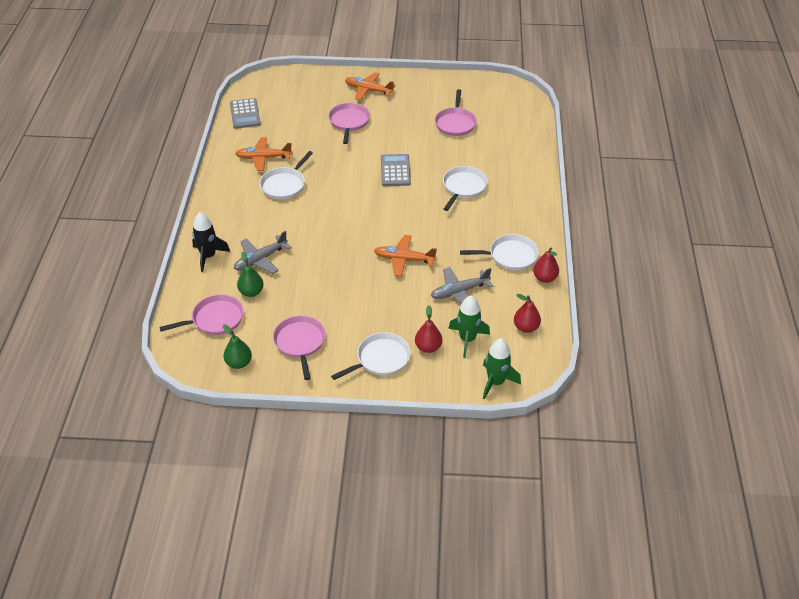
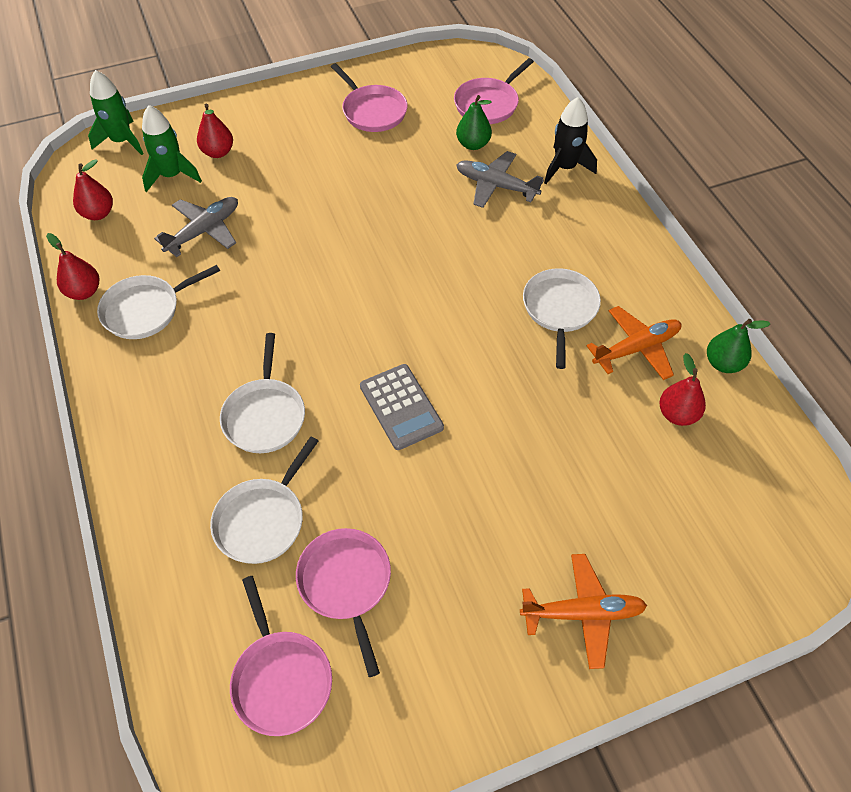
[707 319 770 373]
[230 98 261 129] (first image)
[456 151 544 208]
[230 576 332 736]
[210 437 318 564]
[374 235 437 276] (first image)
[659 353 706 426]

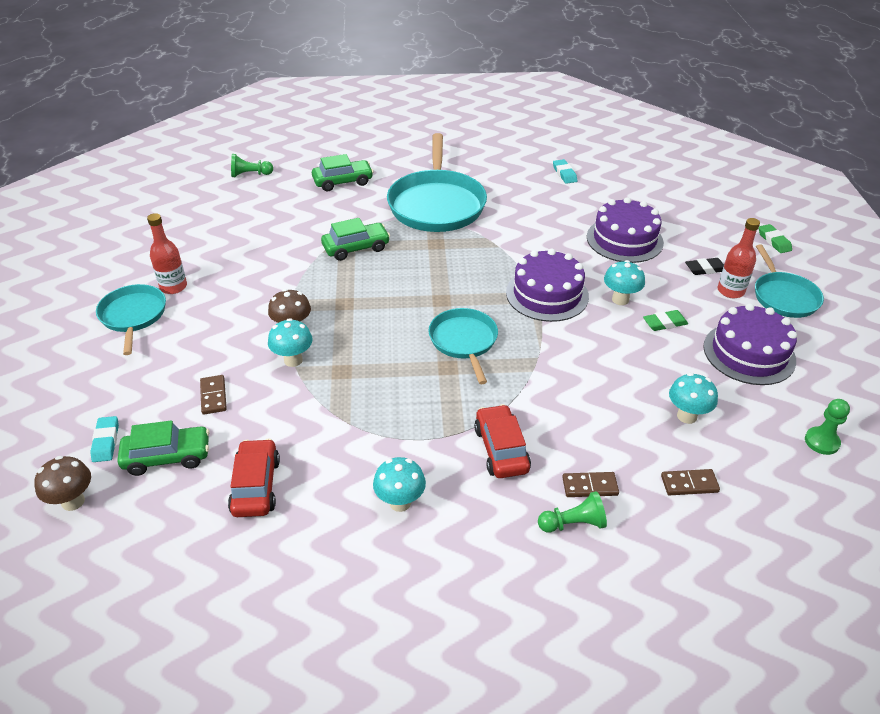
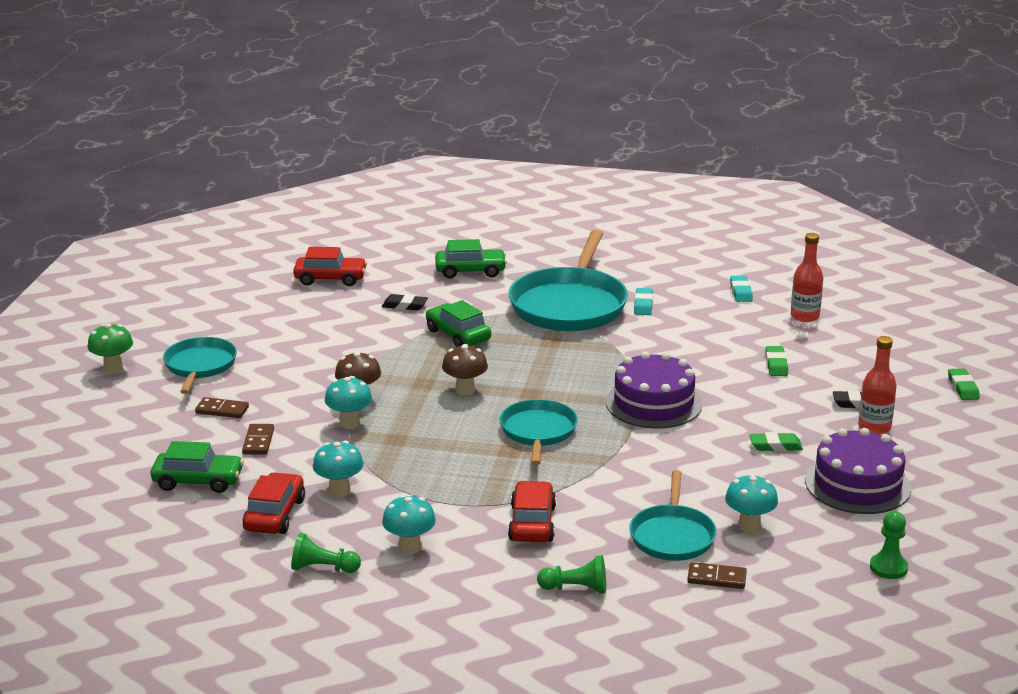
[442 344 488 396]
[634 288 653 315]
[791 233 823 322]
[291 533 361 573]
[426 300 491 347]
[195 397 249 418]
[765 346 788 376]
[313 441 364 497]
[629 470 717 561]
[87 323 133 373]
[293 247 367 286]
[382 294 428 311]

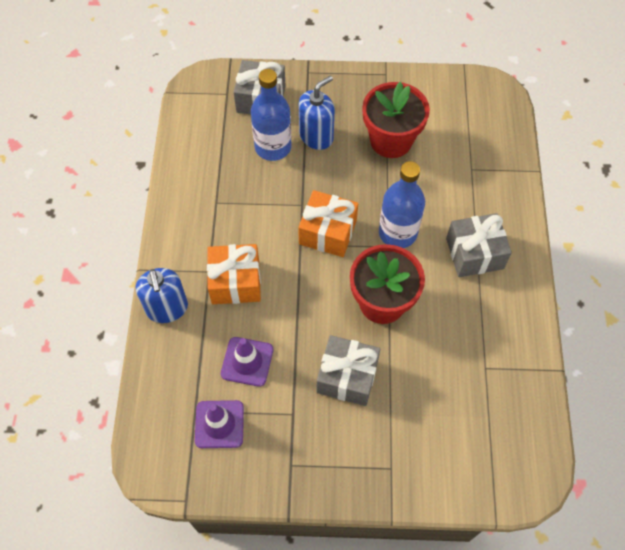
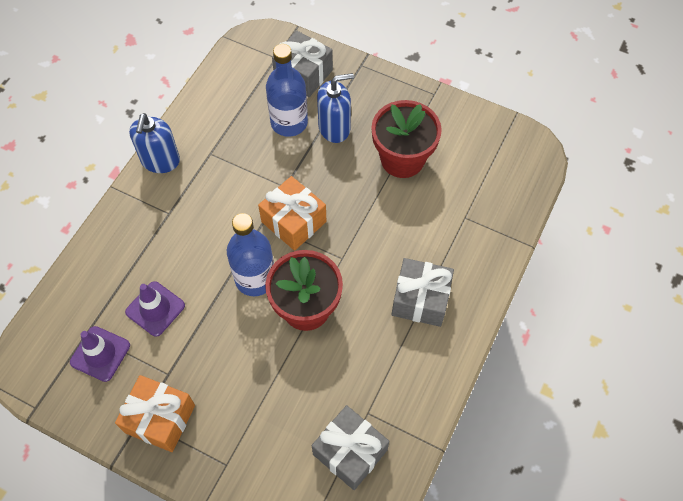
[129 113 180 173]
[115 375 195 452]
[312 405 389 490]
[227 213 274 296]

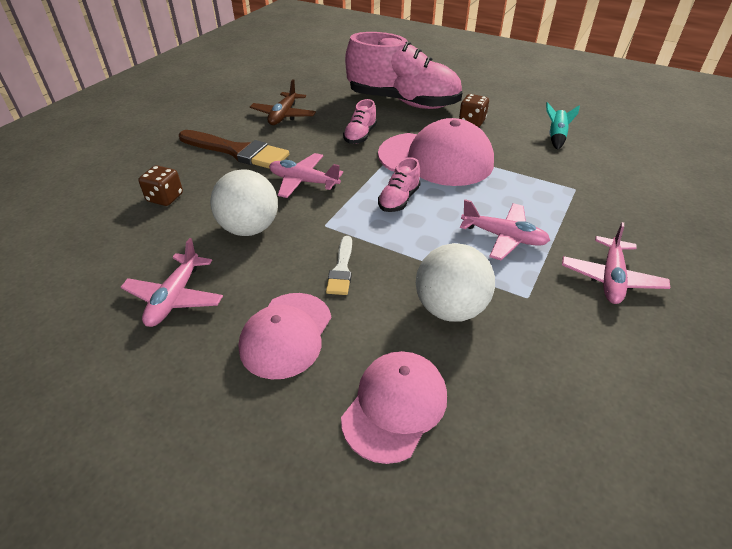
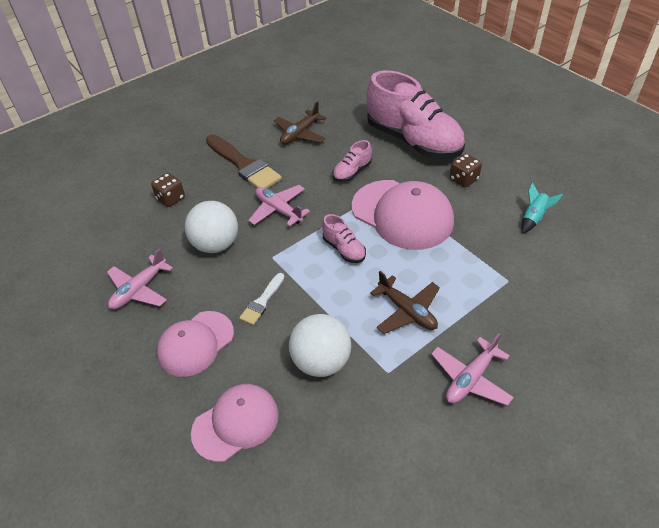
[322 214 366 263]
[370 271 440 334]

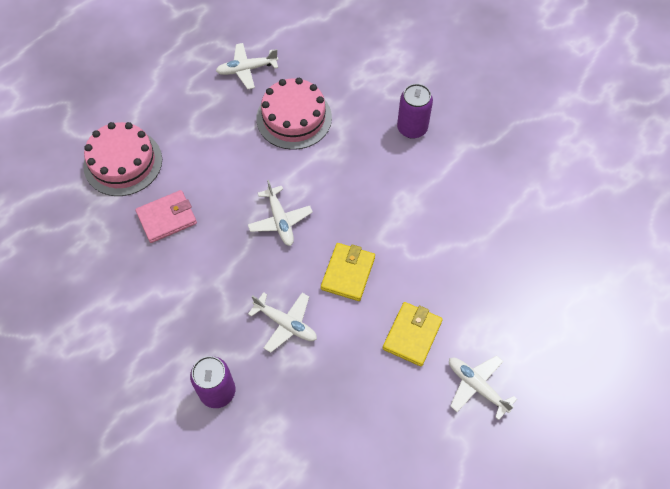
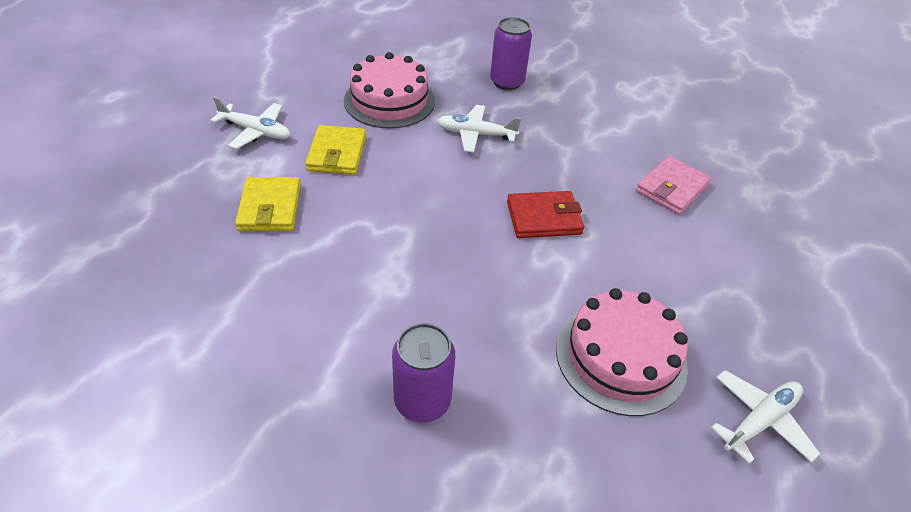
[344 52 435 129]
[507 191 584 238]
[235 177 301 231]

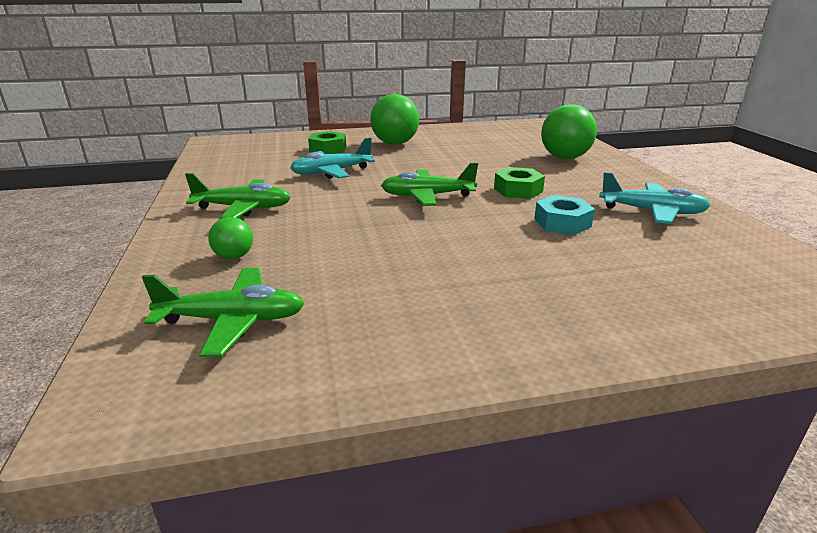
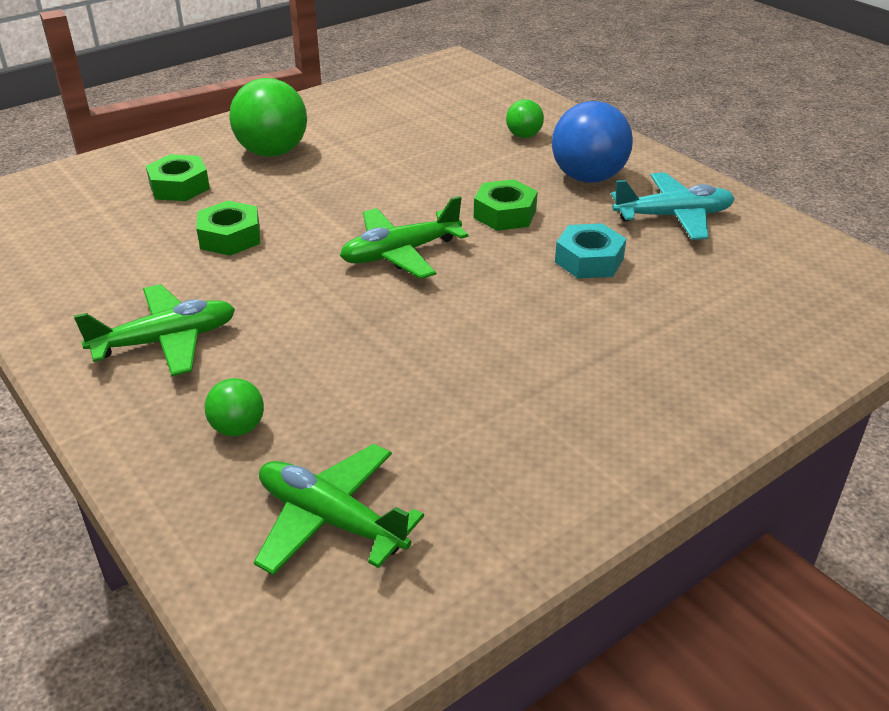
[254 444 424 575]
[196 200 260 256]
[506 99 544 138]
[552 101 633 183]

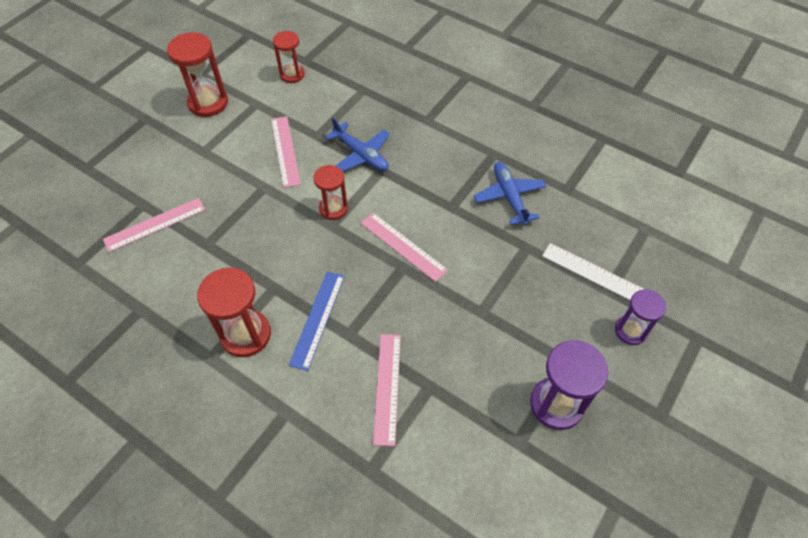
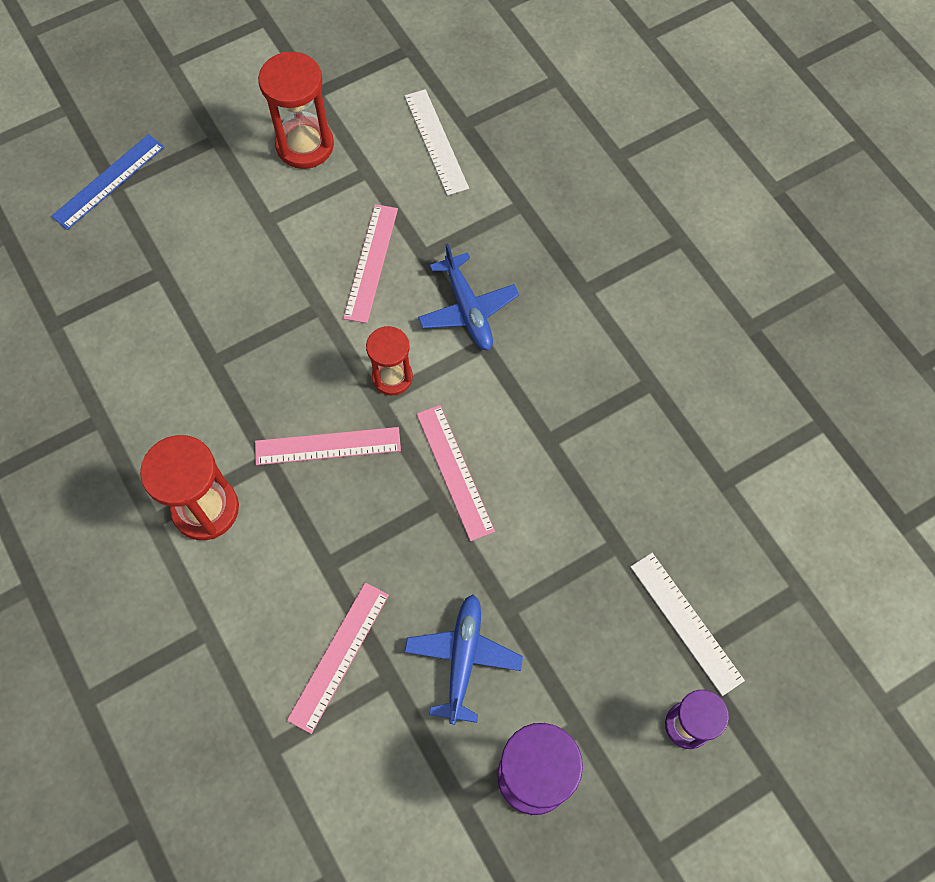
[255 427 401 465]
[404 89 469 196]
[51 134 164 230]
[404 594 523 725]

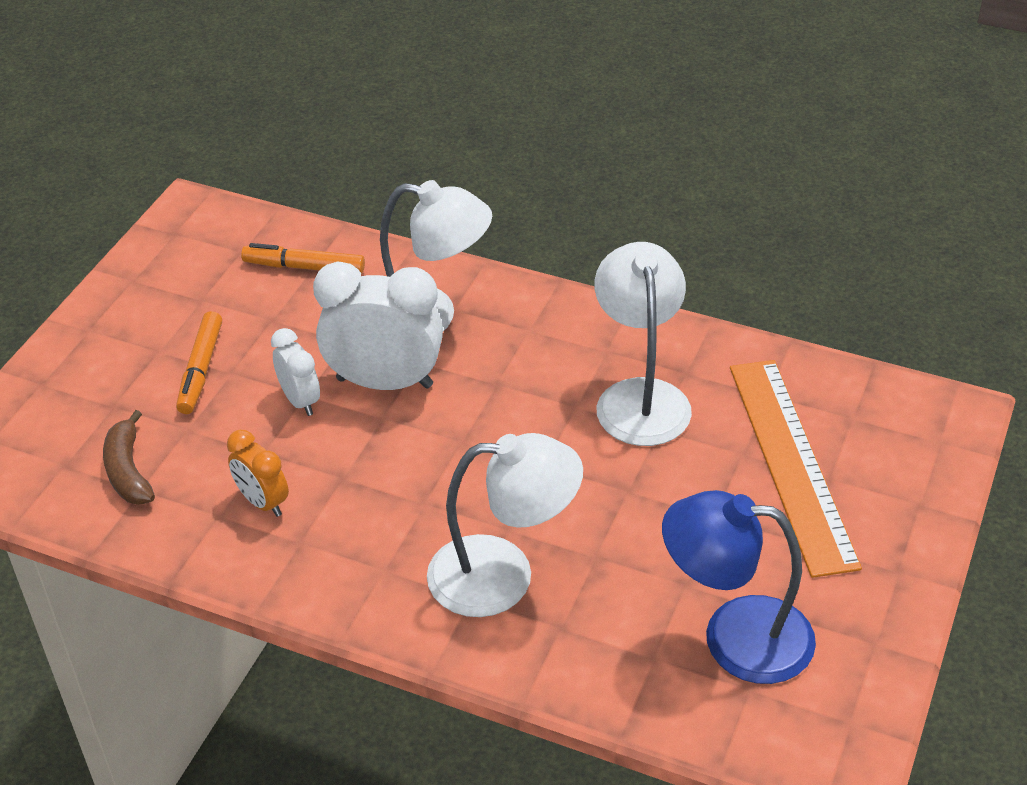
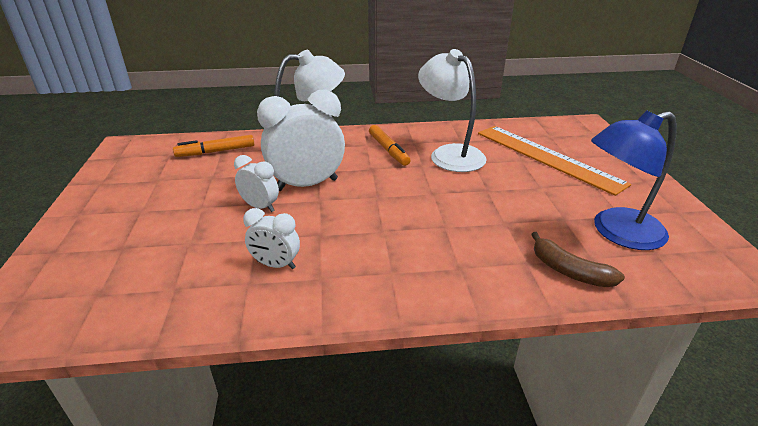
[531 232 625 288]
[369 125 411 166]
[243 208 300 269]
[427 433 583 617] (first image)

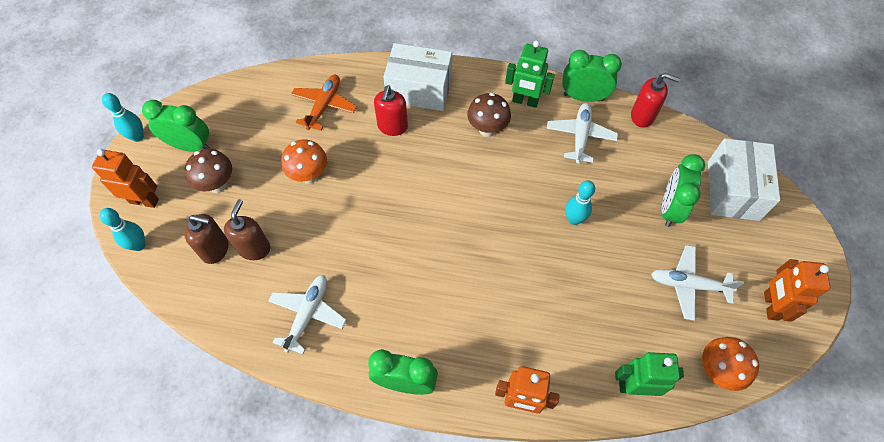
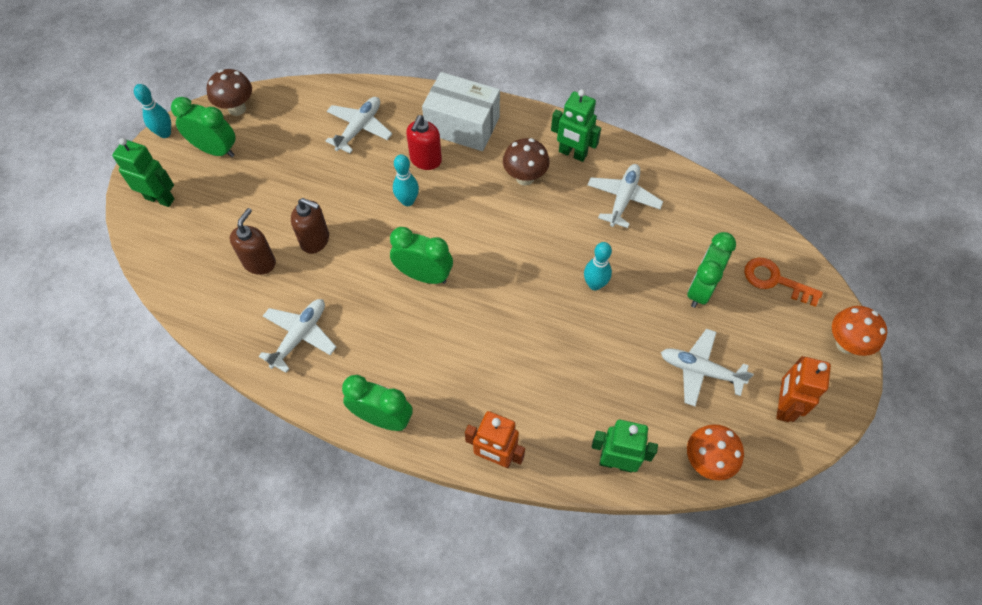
[112 138 175 207]
[393 154 419 206]
[207 69 252 116]
[291 198 329 254]
[832 306 887 356]
[326 97 392 153]
[390 227 453 284]
[631 73 680 128] (first image)
[744 258 823 307]

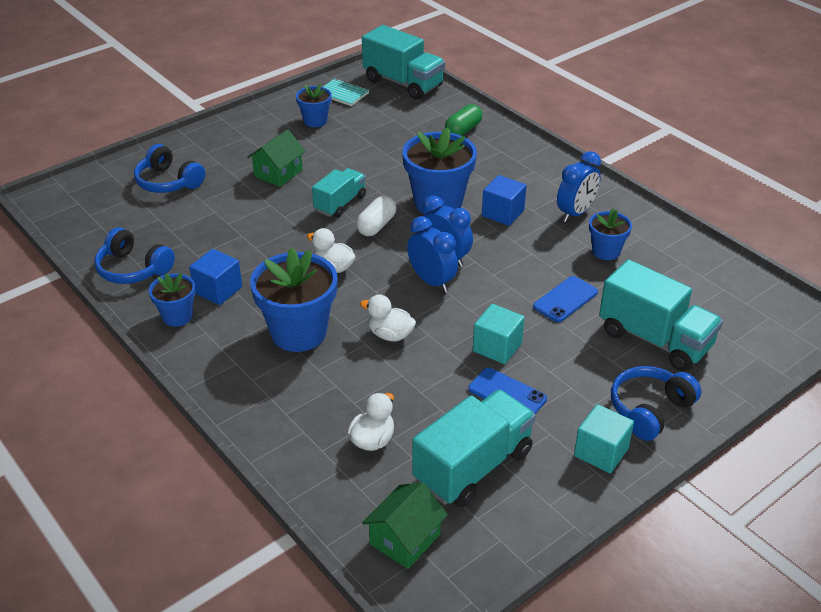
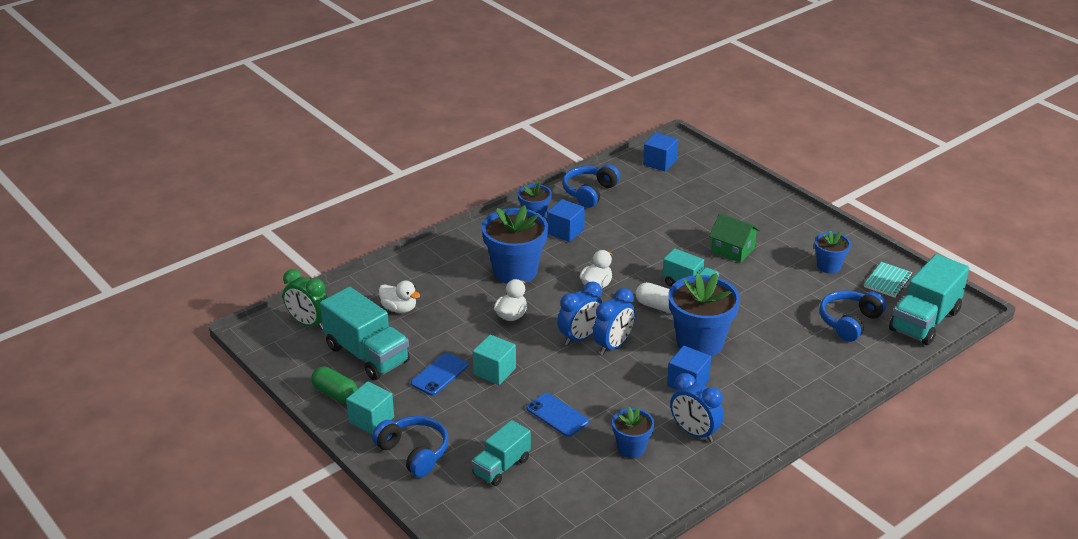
[819 290 887 342]
[283 269 328 330]
[311 366 357 403]
[472 420 531 486]
[643 132 678 171]

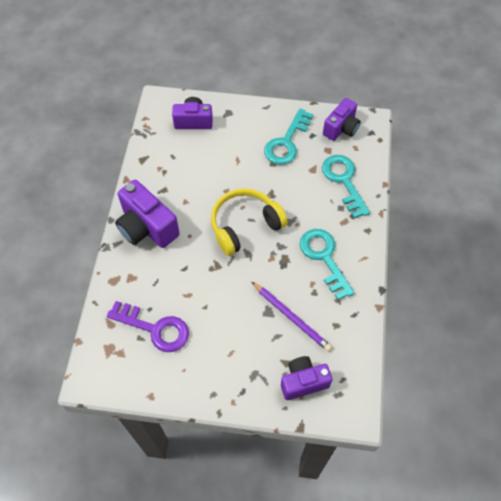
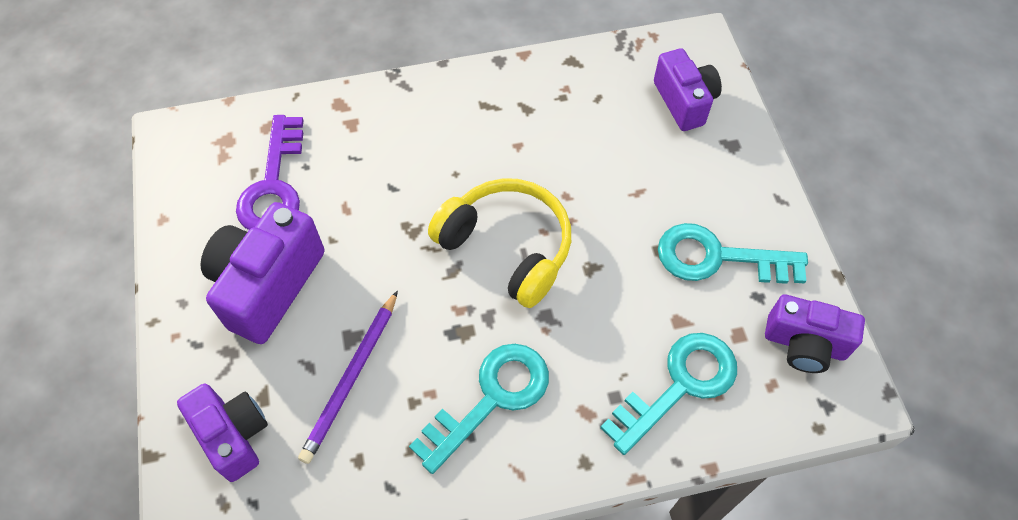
[201 202 325 344]

